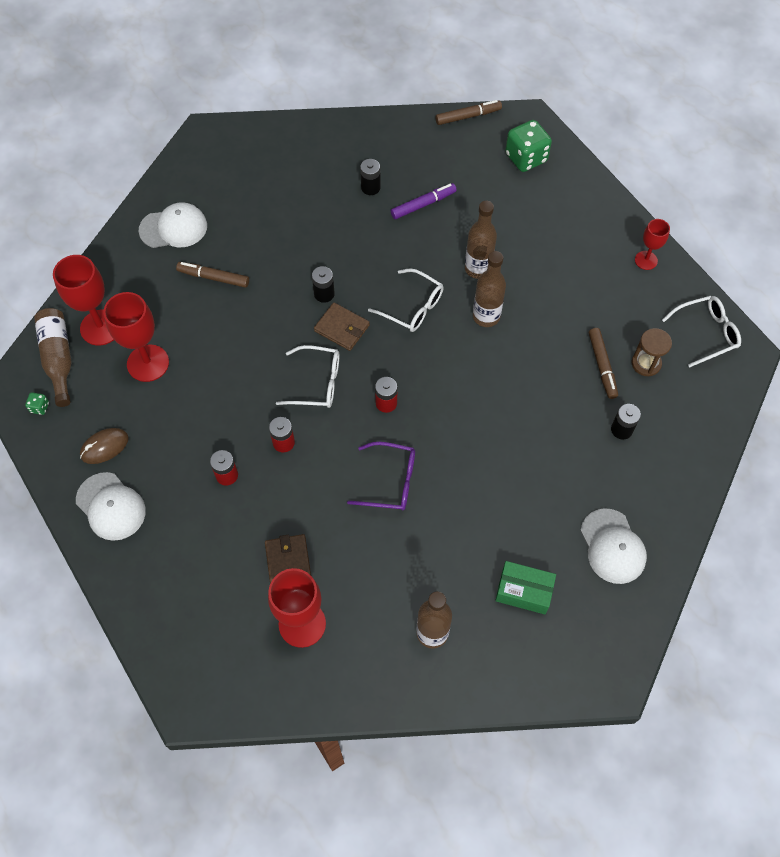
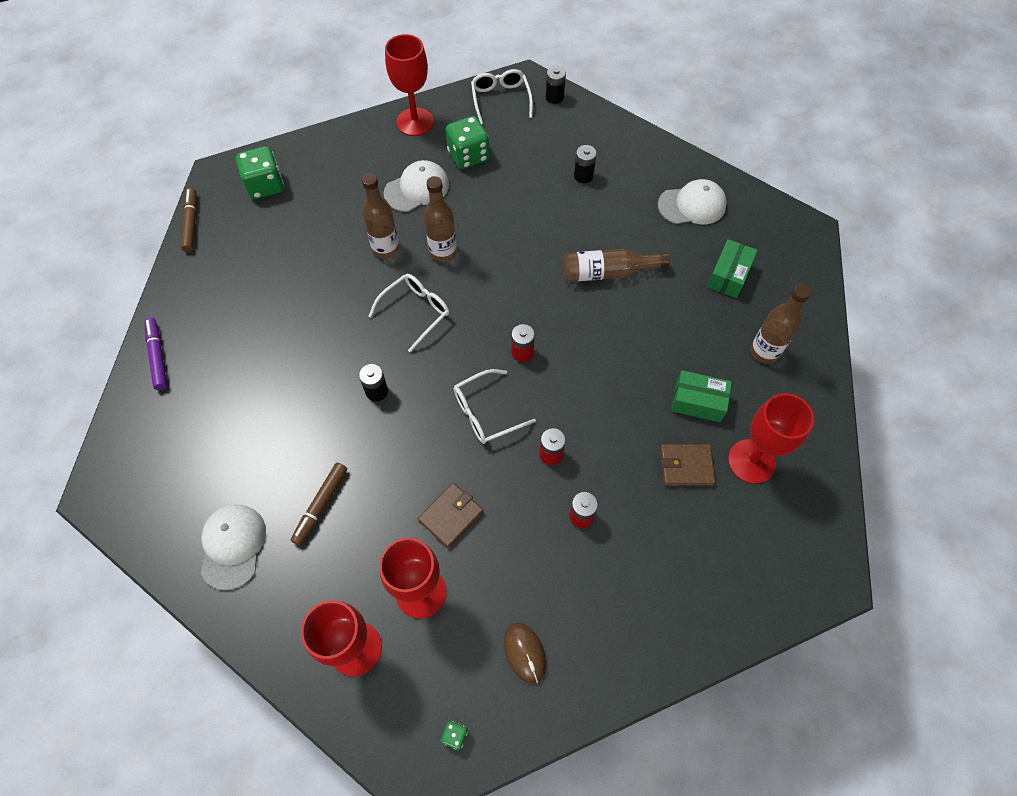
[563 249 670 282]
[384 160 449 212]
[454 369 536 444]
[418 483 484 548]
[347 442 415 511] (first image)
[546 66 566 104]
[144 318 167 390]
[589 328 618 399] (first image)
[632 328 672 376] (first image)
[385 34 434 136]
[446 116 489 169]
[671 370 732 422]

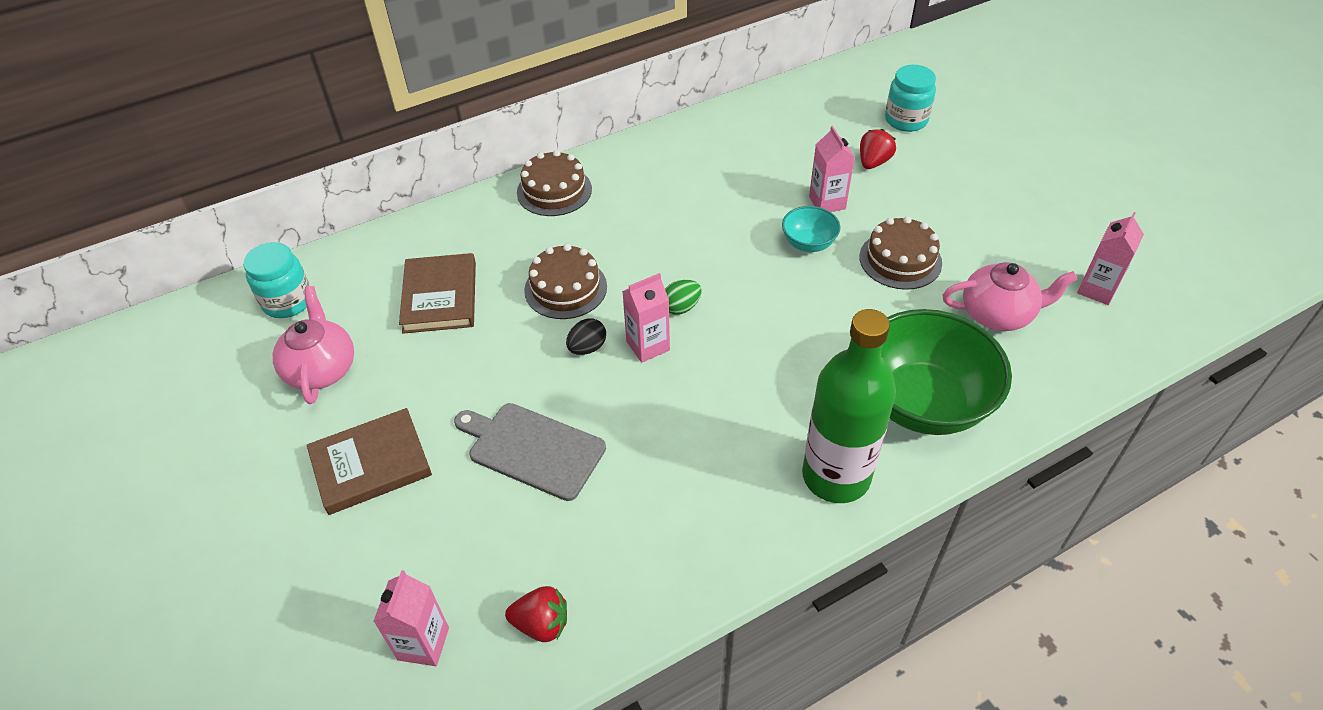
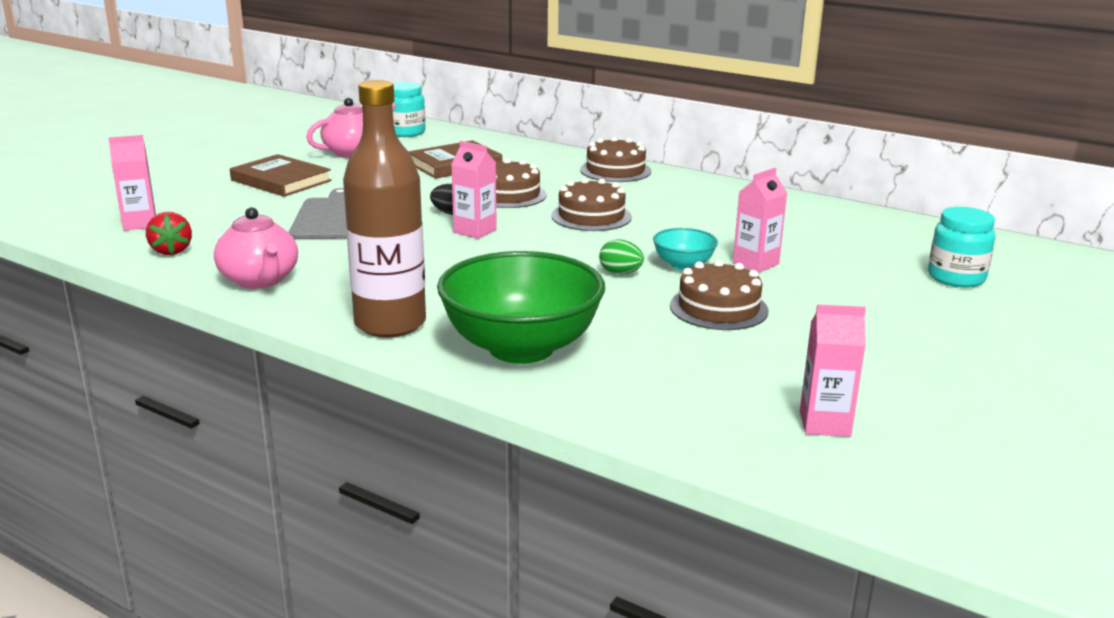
[599 239 644 275]
[343 80 426 337]
[860 129 896 169] (first image)
[214 207 298 289]
[551 178 632 231]

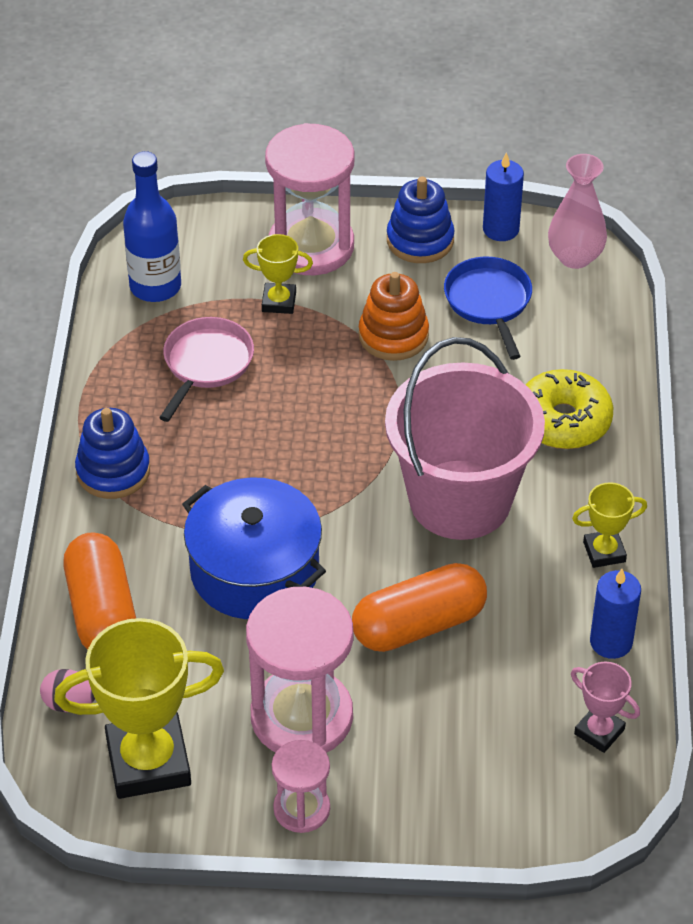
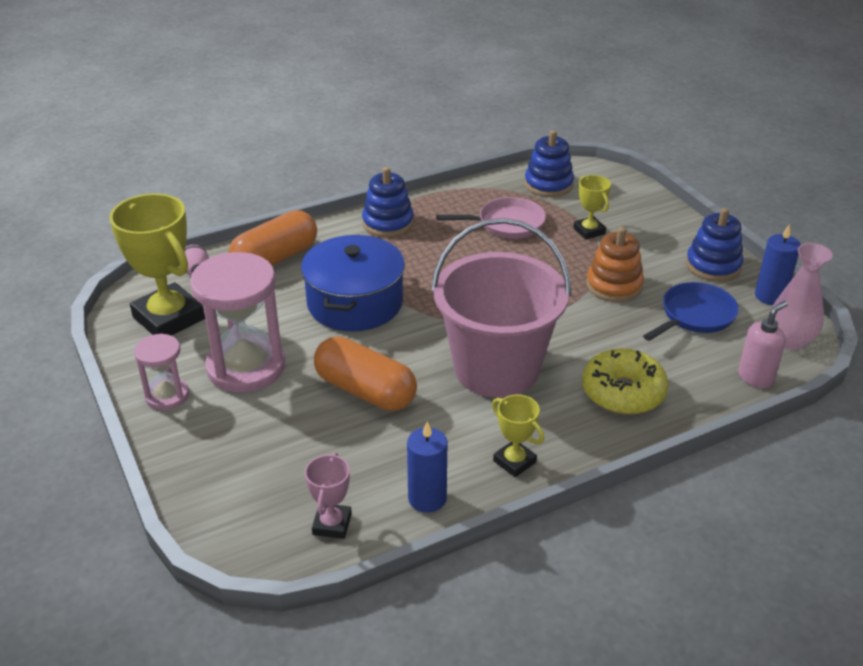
[524 130 574 197]
[265 123 355 275] (first image)
[738 301 788 388]

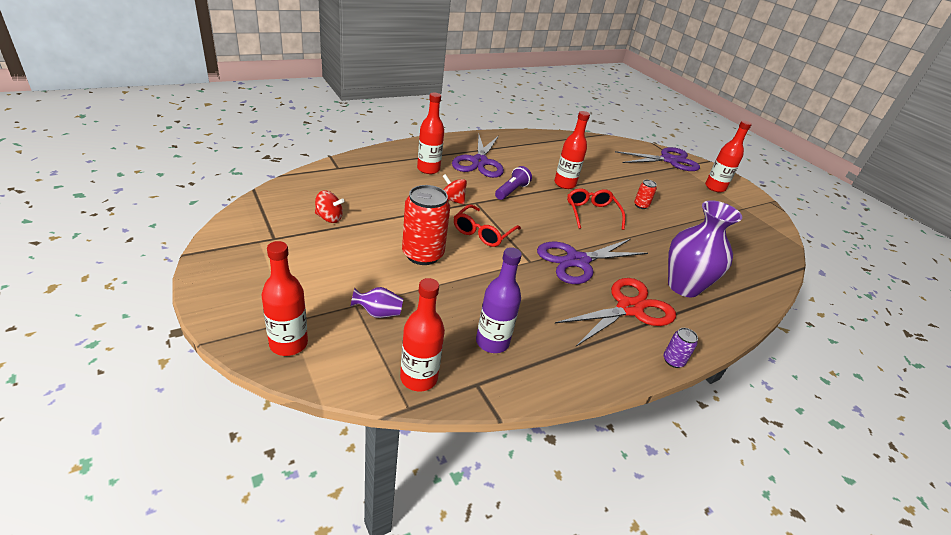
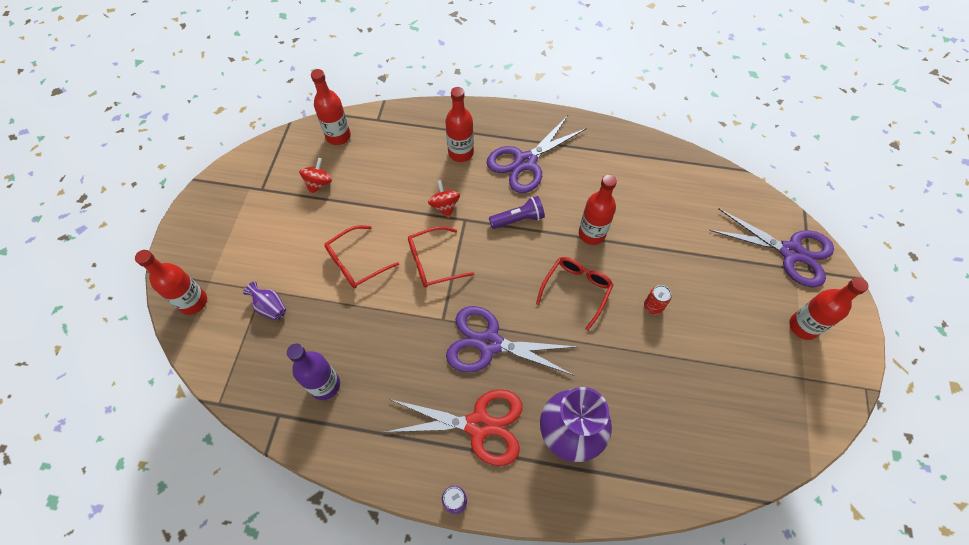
[299 158 332 194]
[311 69 351 145]
[325 225 399 288]

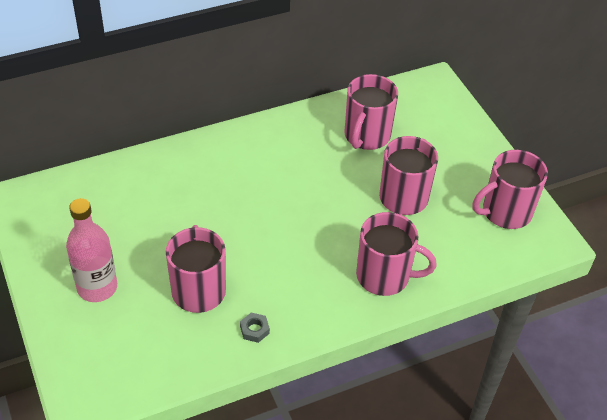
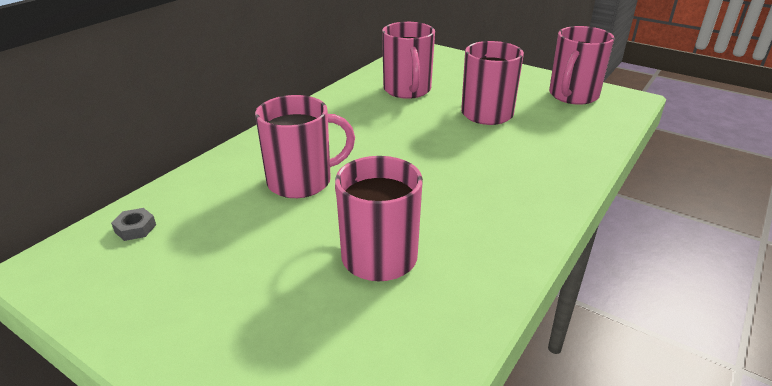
[66 198 117 302] (first image)
[111 208 156 241]
[255 95 355 198]

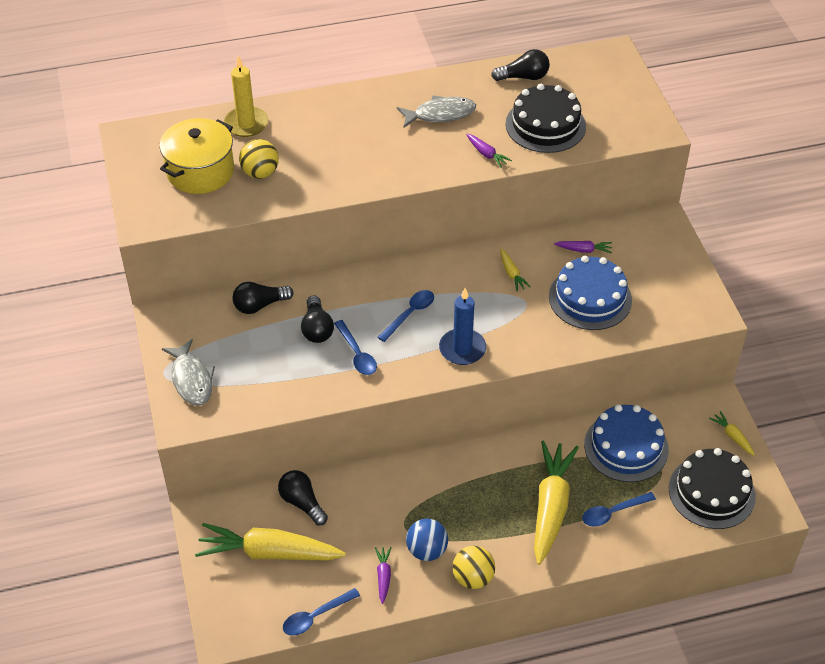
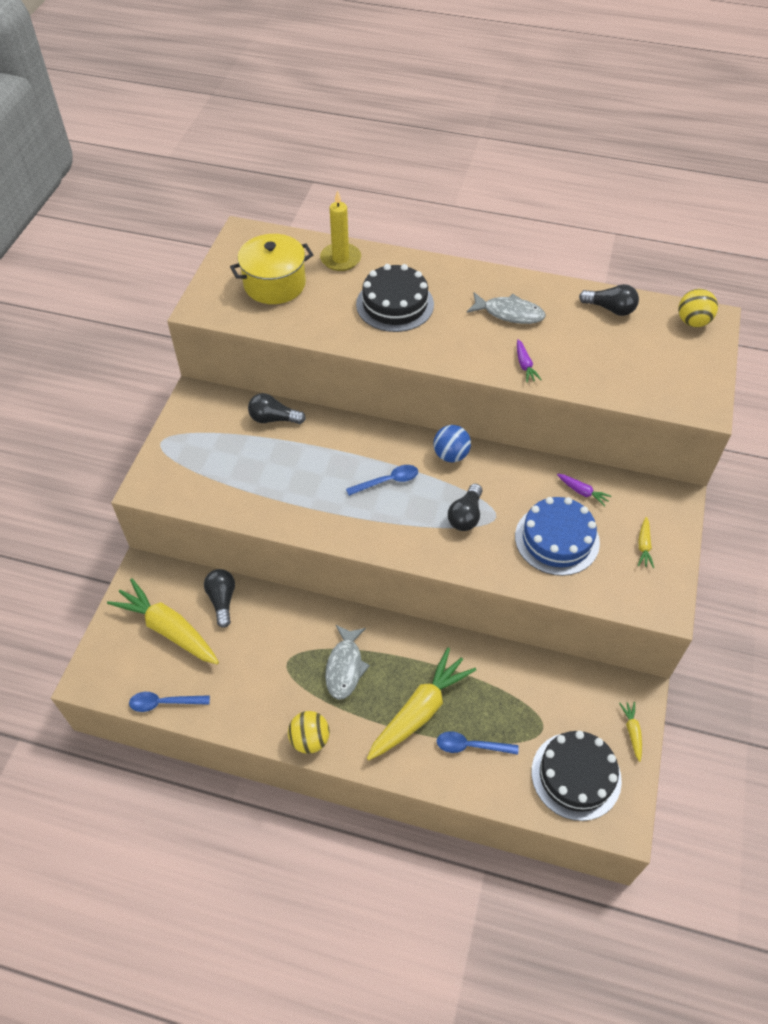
[325 625 370 700]
[678 289 718 327]
[448 484 482 531]
[334 320 377 375] (first image)
[375 547 392 604] (first image)
[433 425 471 462]
[439 288 486 365] (first image)
[638 517 654 568]
[356 264 434 332]
[584 404 669 482] (first image)

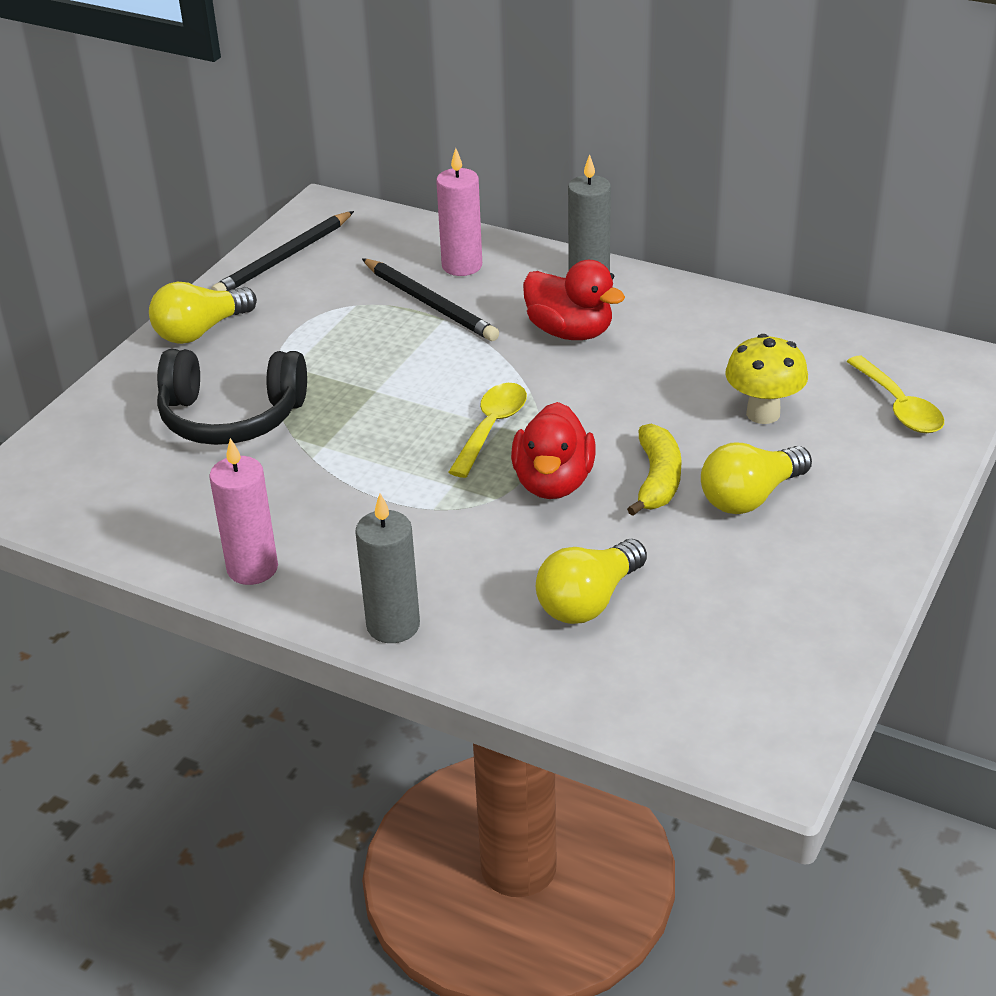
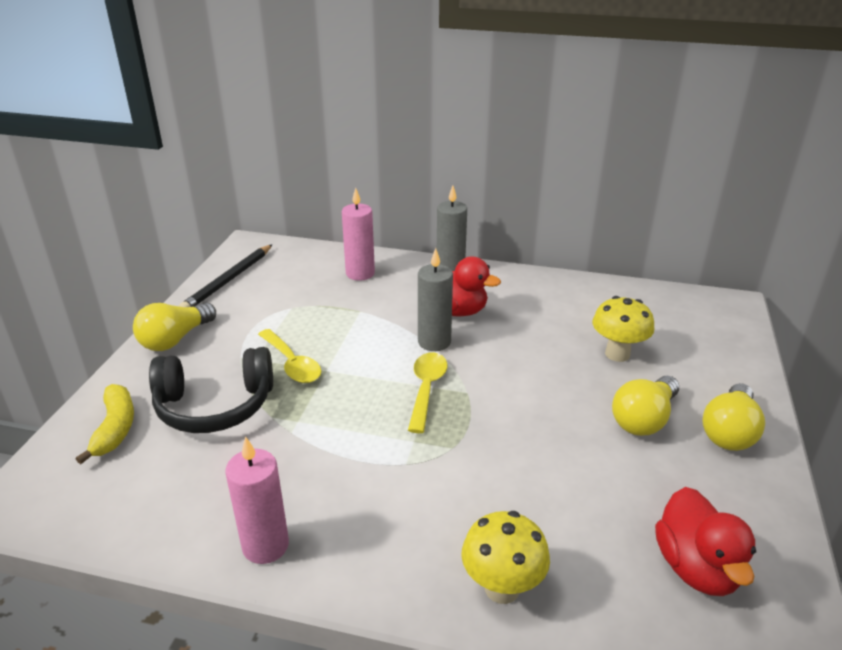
[418 248 453 351]
[362 258 499 341] (first image)
[655 487 756 596]
[702 383 765 451]
[76 384 134 464]
[258 329 321 383]
[461 511 550 604]

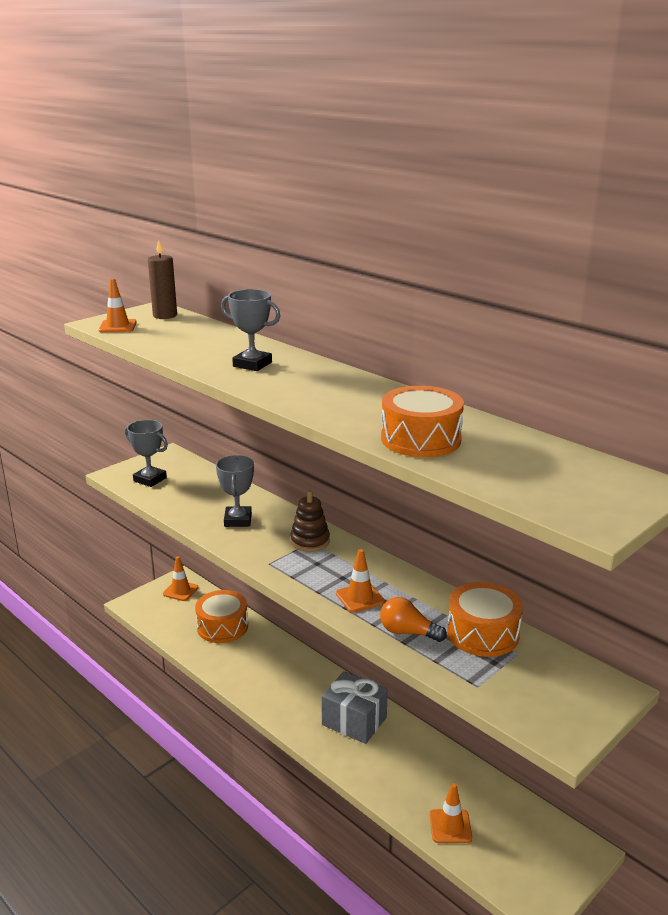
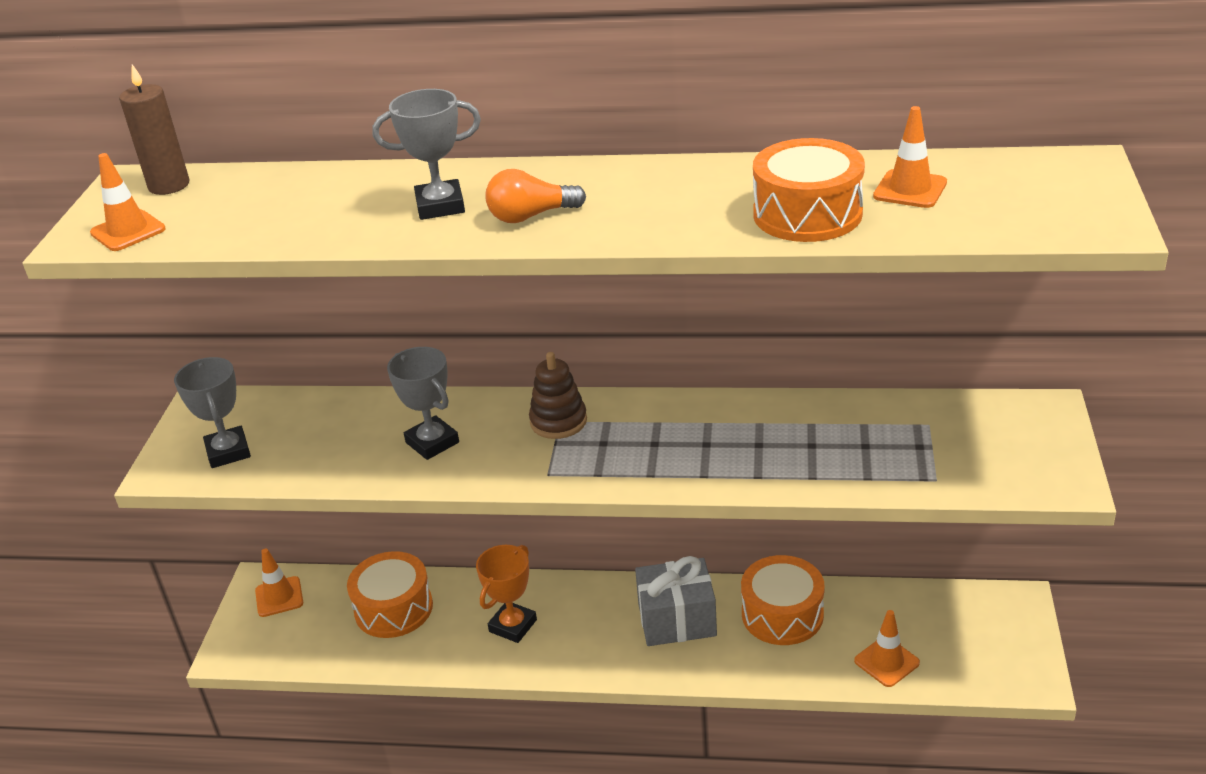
[174 357 251 468]
[873 106 947 208]
[485 169 586 223]
[741 555 825 645]
[476 545 537 643]

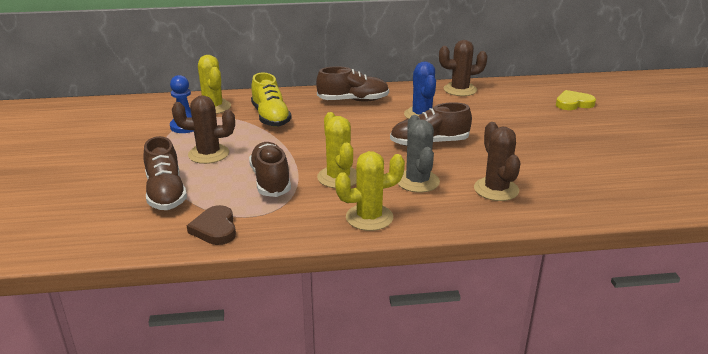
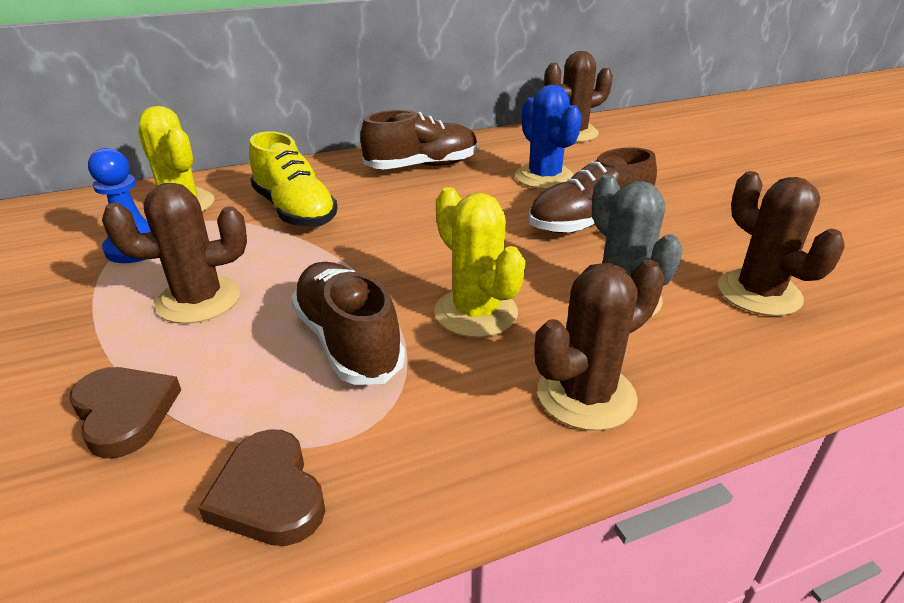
[69 367 181 458]
[535 260 665 431]
[556 90 596 110] (first image)

